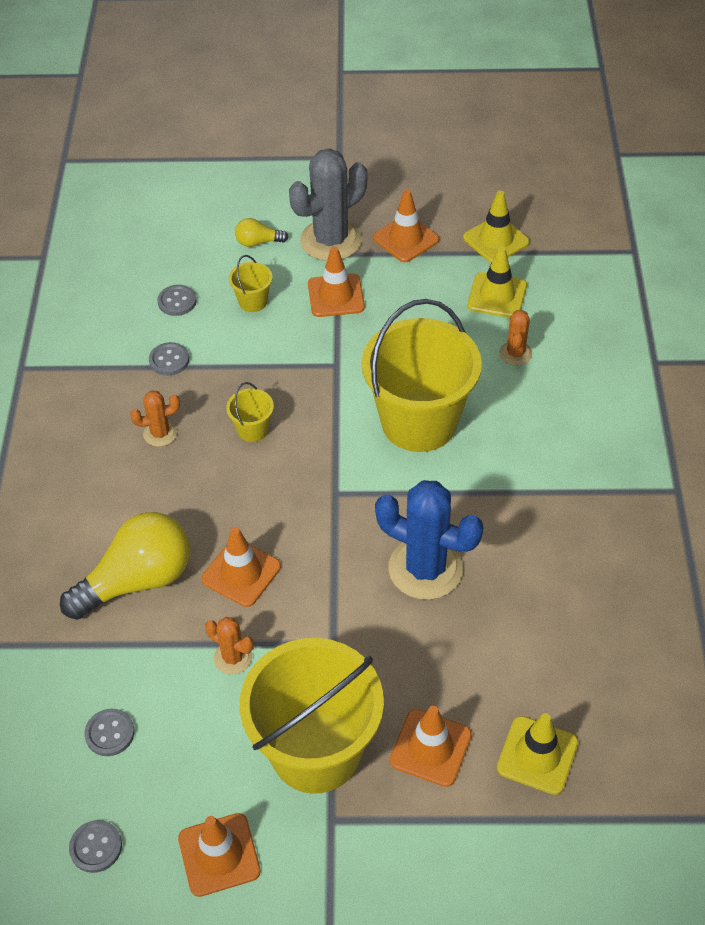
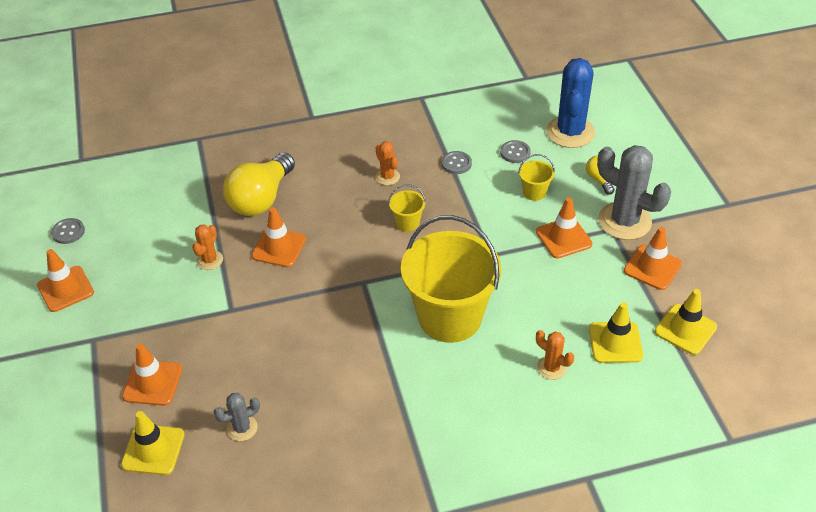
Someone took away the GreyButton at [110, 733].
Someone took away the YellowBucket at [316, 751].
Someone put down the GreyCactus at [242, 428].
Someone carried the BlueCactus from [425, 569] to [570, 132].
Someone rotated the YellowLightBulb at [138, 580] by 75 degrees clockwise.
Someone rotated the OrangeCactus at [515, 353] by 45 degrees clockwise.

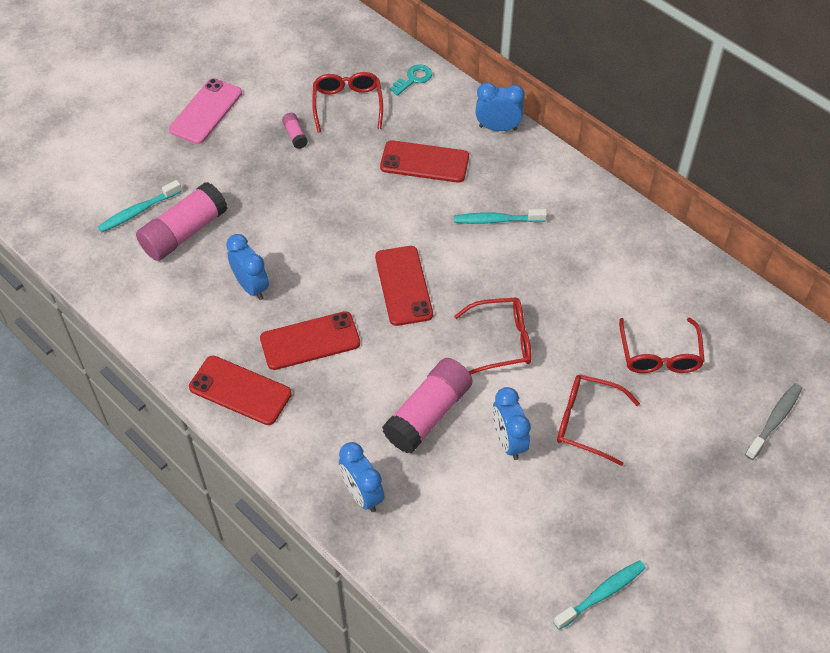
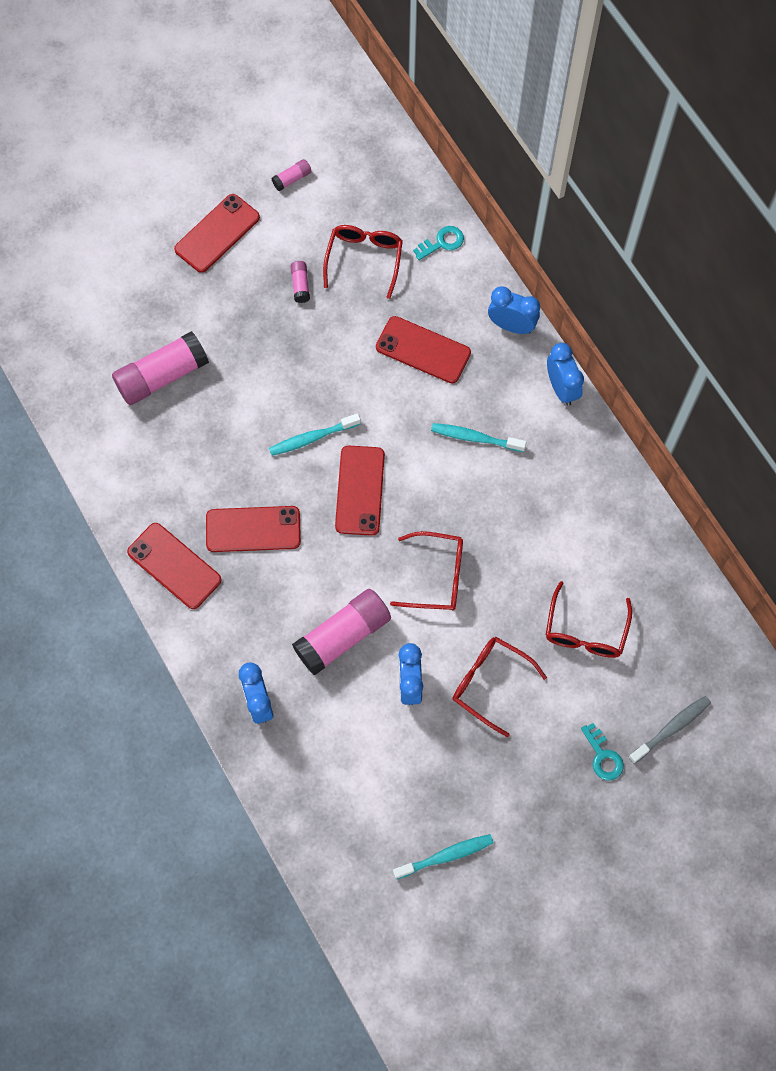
Someone put down the PinkGlueStick at [292, 179].
Someone put down the TurquoiseKey at [603, 756].
Someone carried the TurquoiseToothbrush from [138, 211] to [312, 438].
Someone carried the BlueClock from [251, 286] to [561, 388].
Someone repainted the PinkPhone at [206, 111], which became the RedPhone at [217, 233].

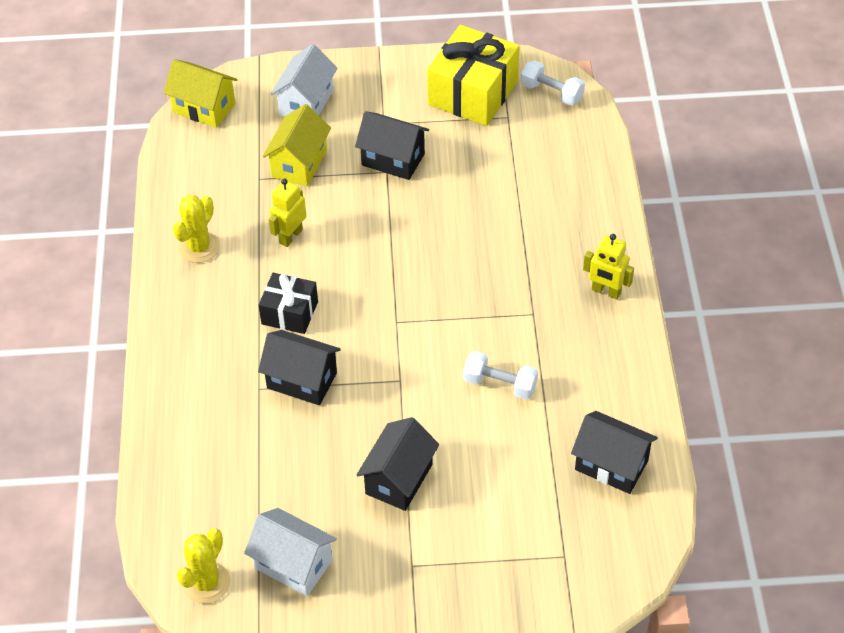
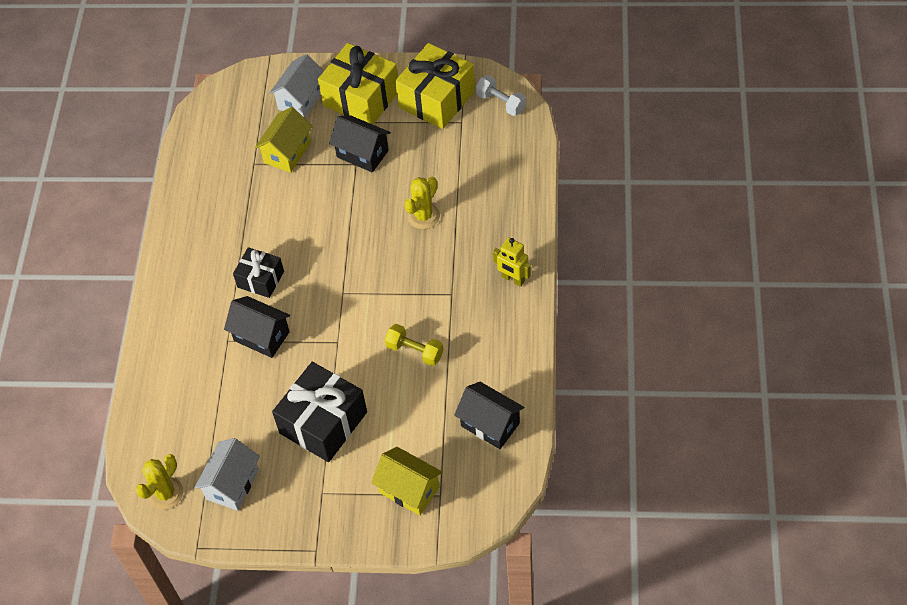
Someone took away the YellowRobot at [290, 236].
Someone put down the YellowGift at [361, 98].
Someone carried the YellowHouse from [204, 108] to [409, 490].
Someone carried the YellowCactus from [199, 247] to [423, 216].
Someone swapped the BlackHouse at [399, 479] for the BlackGift at [323, 422].
Someone repainted the WhiteDumbbell at [500, 384], which became the YellowDumbbell at [415, 351].
Someone rotated the WhiteHouse at [293, 564] by 75 degrees clockwise.

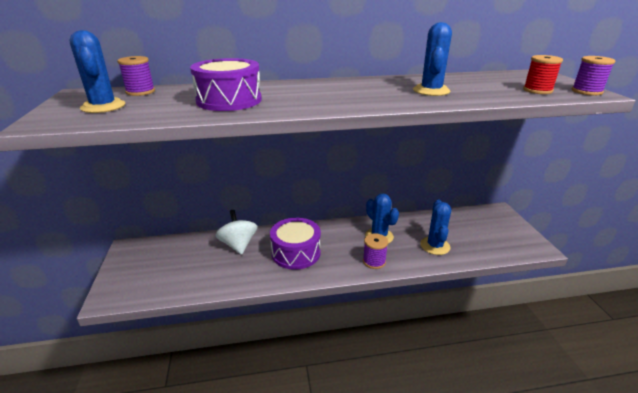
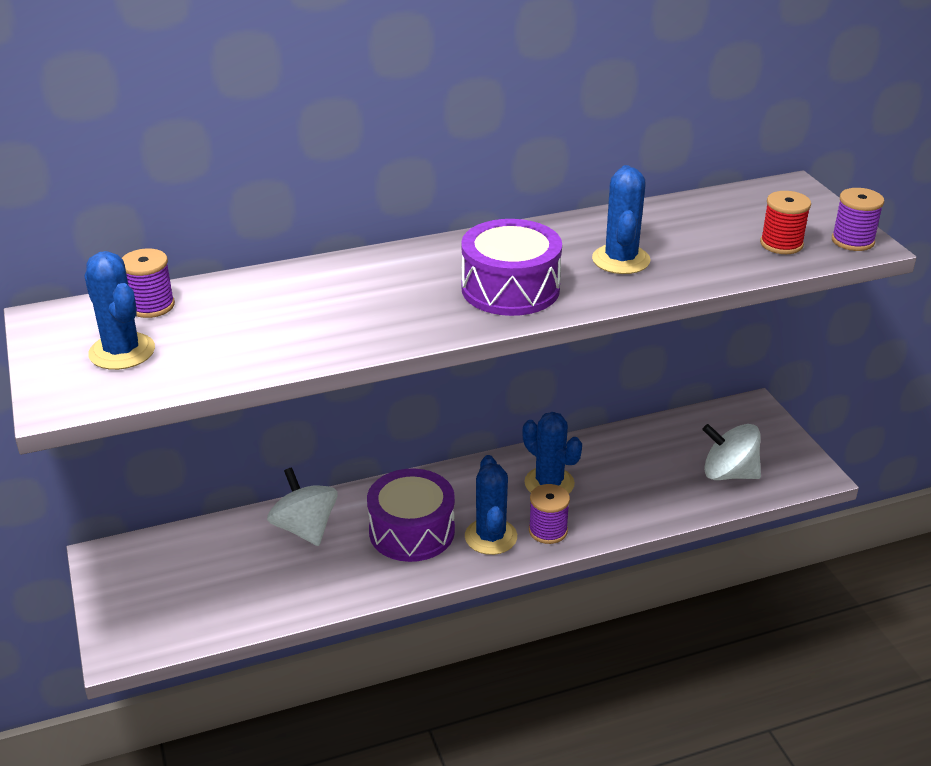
Someone put down the WhiteSpinningTop at [728, 473].
Someone carried the PurpleDrum from [229, 100] to [510, 289].
Someone carried the BlueCactus from [435, 246] to [491, 537].

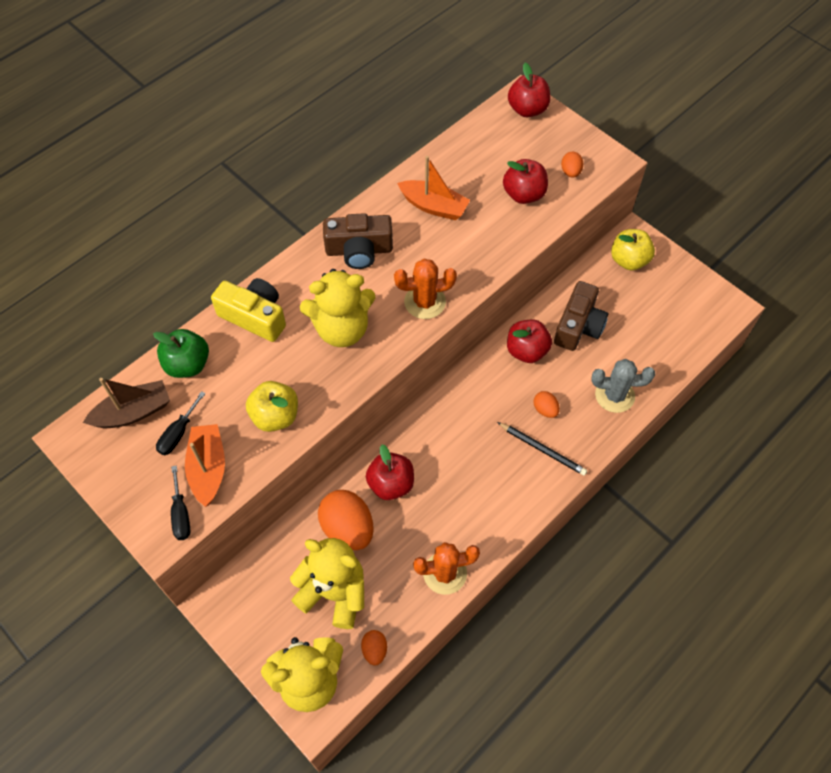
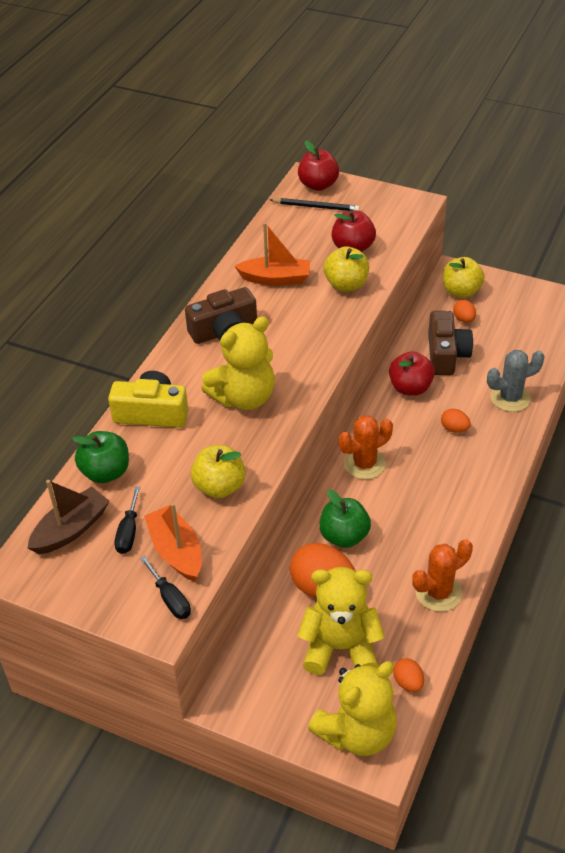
Someone put down the YellowApple at [346, 285].
Someone carried the OrangeCactus from [425, 302] to [364, 464].
Someone carried the BlackPencil from [542, 449] to [316, 207].
Someone carried the OrangeEgg from [570, 172] to [464, 319].
Someone repainted the RedApple at [391, 484], which became the GreenApple at [344, 536].

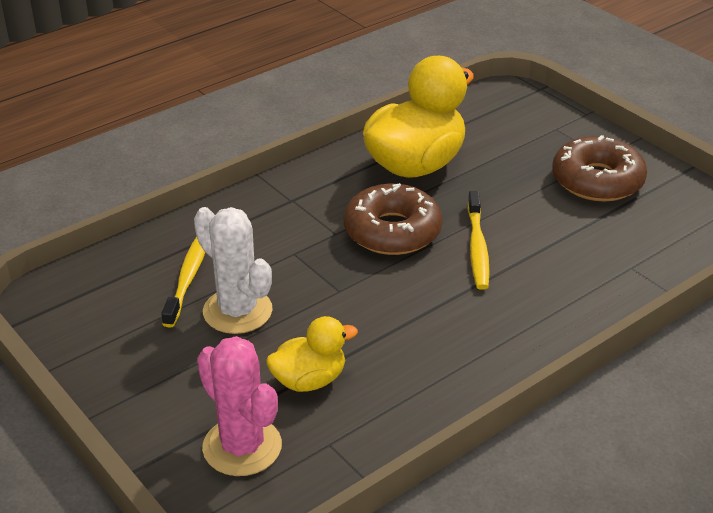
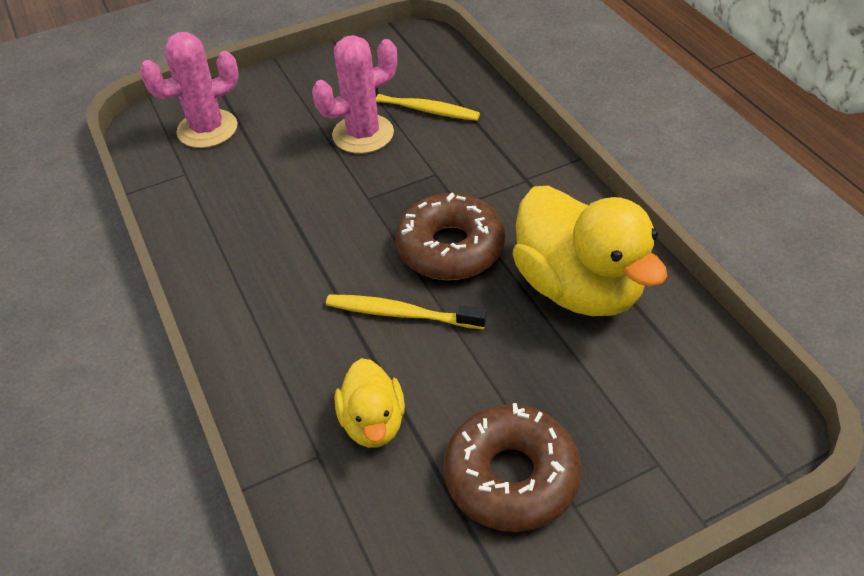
Someone carried the YellowDuck from [309, 380] to [373, 423].
Someone repainted the WhiteCactus at [237, 311], which became the PinkCactus at [363, 134].

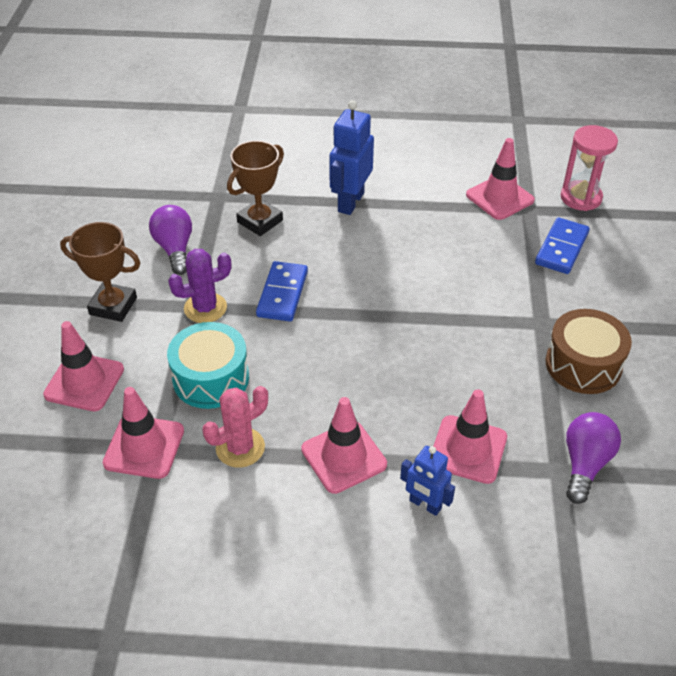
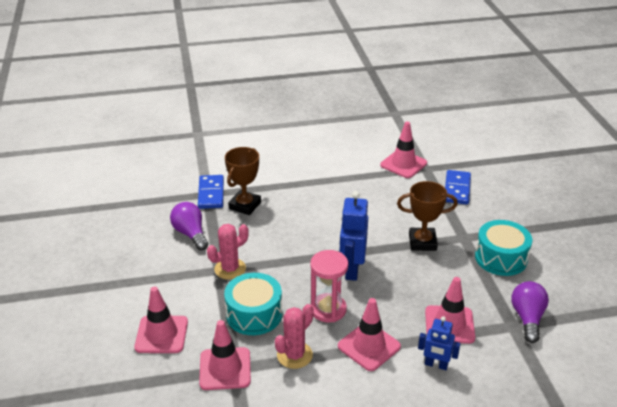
Someone carried the BrownTrophy from [113, 306] to [422, 242].
Someone carried the BlueDomino from [282, 294] to [211, 194].
Someone carried the BlueRobot from [350, 202] to [351, 269].
Someone carried the PinkHourglass from [581, 198] to [328, 309].
Someone repainted the PurpleCactus at [205, 308], which became the PinkCactus at [230, 269].
Someone repainted the BrownDrum at [583, 364], which became the TurquoiseDrum at [500, 258].

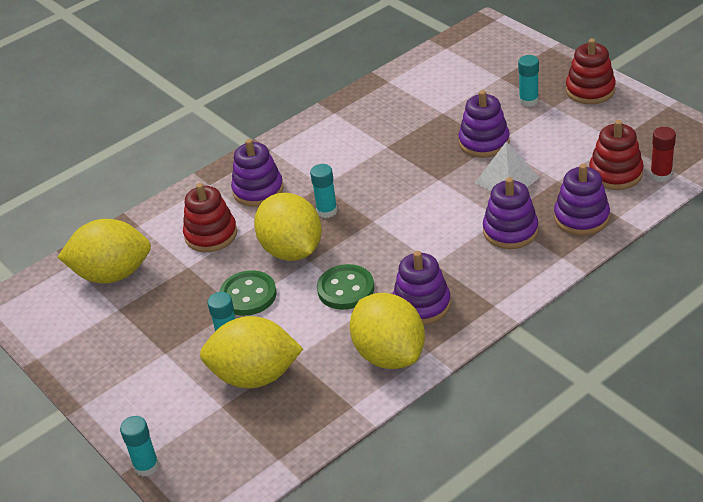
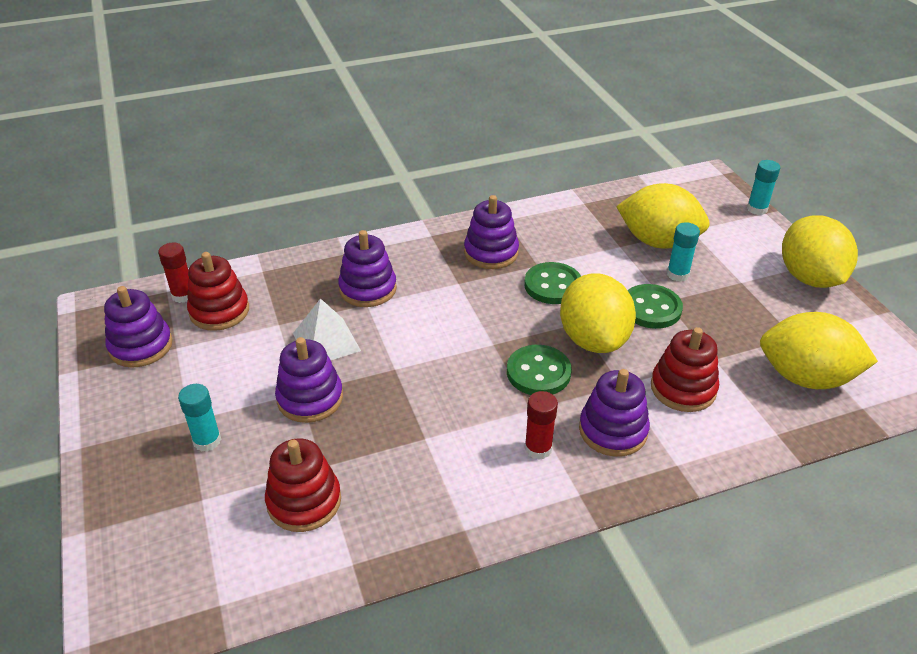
Someone put down the RedGlueStick at [538, 448].
Someone carried the YellowLemon from [389, 354] to [809, 278].
Someone carried the PurpleStackingToy from [581, 217] to [141, 346].
Someone carried the RedStackingToy from [590, 90] to [304, 501].
Someone swapped the TurquoiseGlueStick at [327, 211] for the GreenButton at [538, 372].

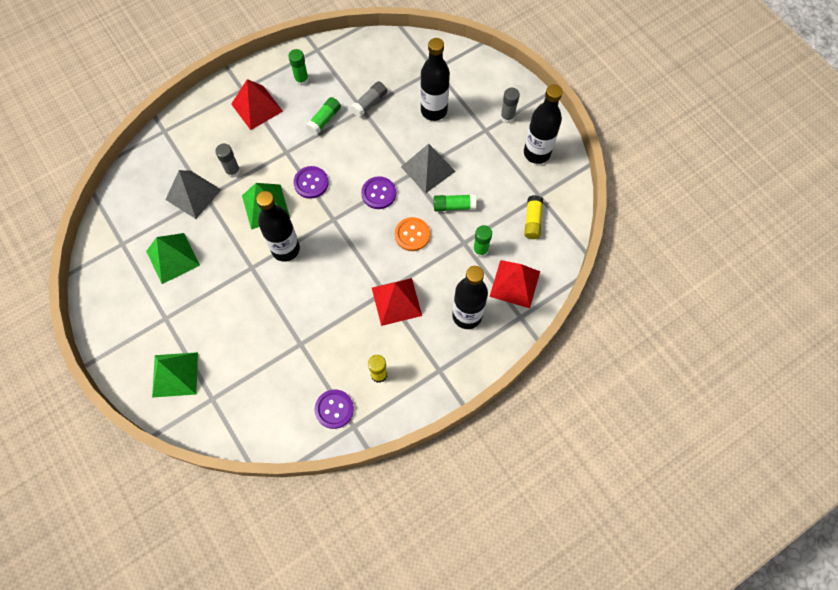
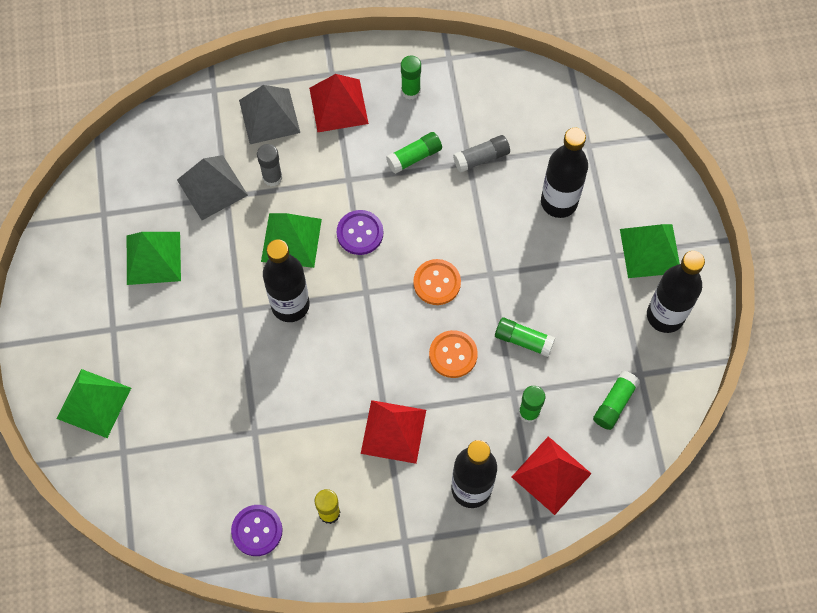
Someone carried the GreyPyramid from [428, 169] to [269, 116].
Someone swapped the GreyGlueStick at [507, 117] for the GreenPyramid at [650, 251].
Someone repainted the PurpleButton at [378, 193], which became the OrangeButton at [437, 283].
Someone repainted the YellowGlueStick at [532, 221], which became the GreenGlueStick at [614, 403].

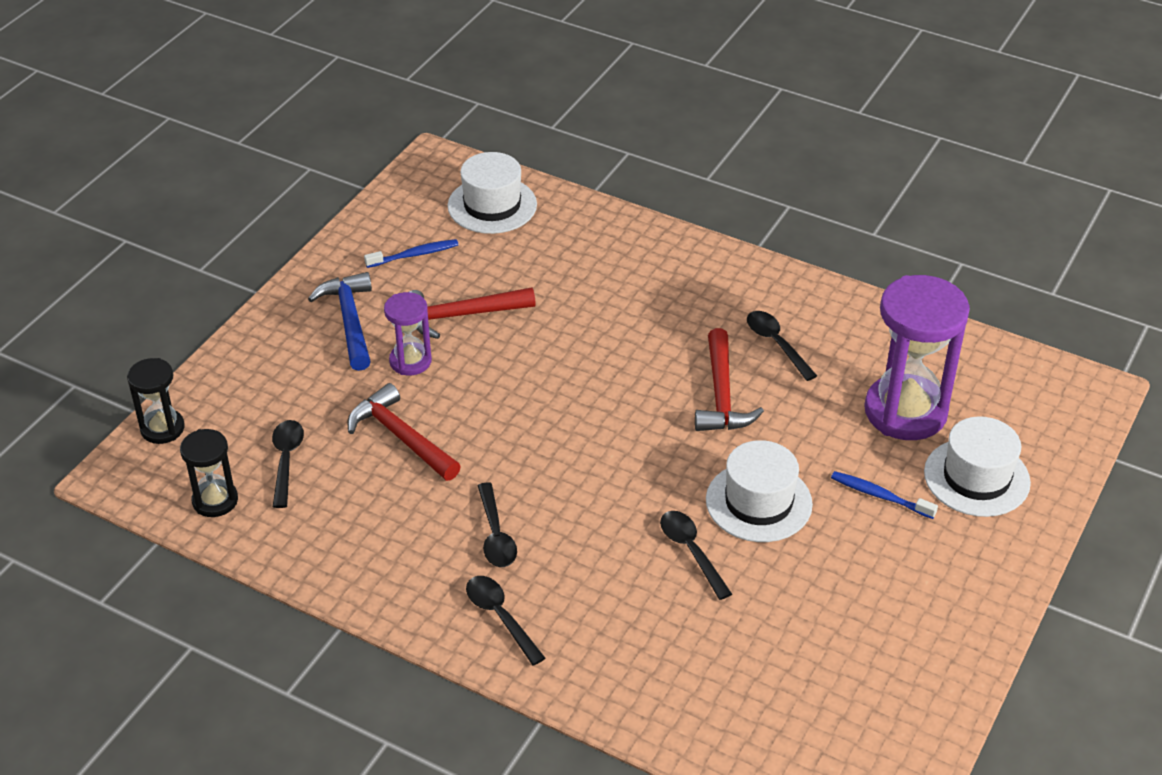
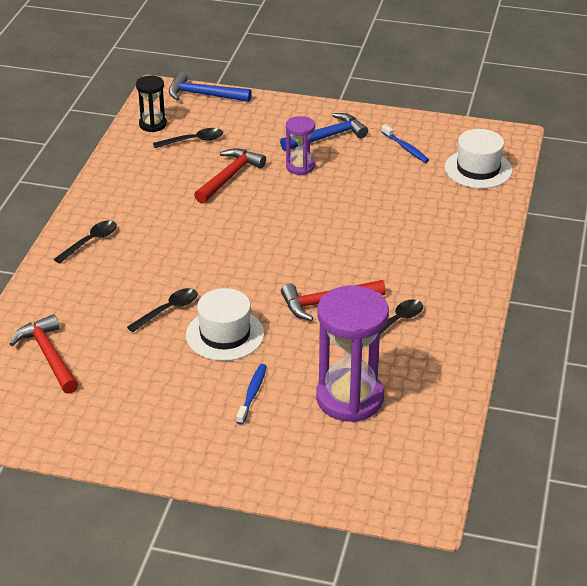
Someone took away the BlackSpoon at [495, 535].
Someone took away the WhiteHat at [976, 477].
Someone carried the RedHammer from [462, 315] to [49, 356].
Someone swapped the BlackHourglass at [162, 428] for the BlueHammer at [203, 95].

